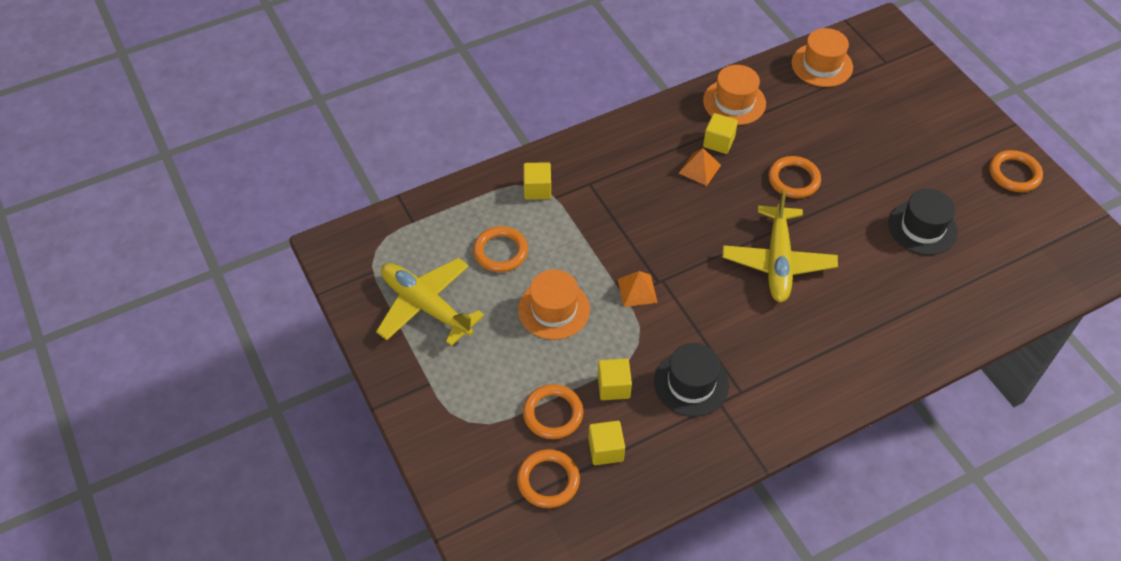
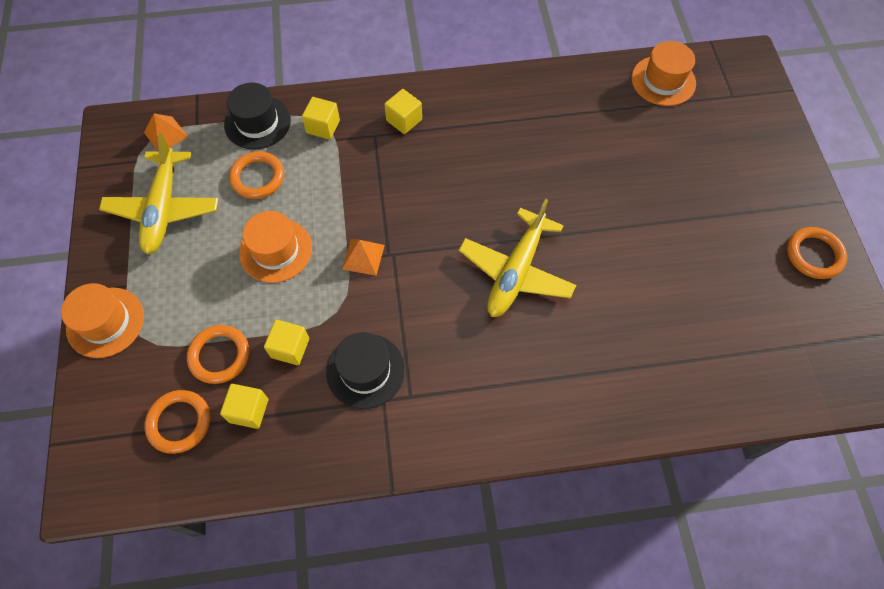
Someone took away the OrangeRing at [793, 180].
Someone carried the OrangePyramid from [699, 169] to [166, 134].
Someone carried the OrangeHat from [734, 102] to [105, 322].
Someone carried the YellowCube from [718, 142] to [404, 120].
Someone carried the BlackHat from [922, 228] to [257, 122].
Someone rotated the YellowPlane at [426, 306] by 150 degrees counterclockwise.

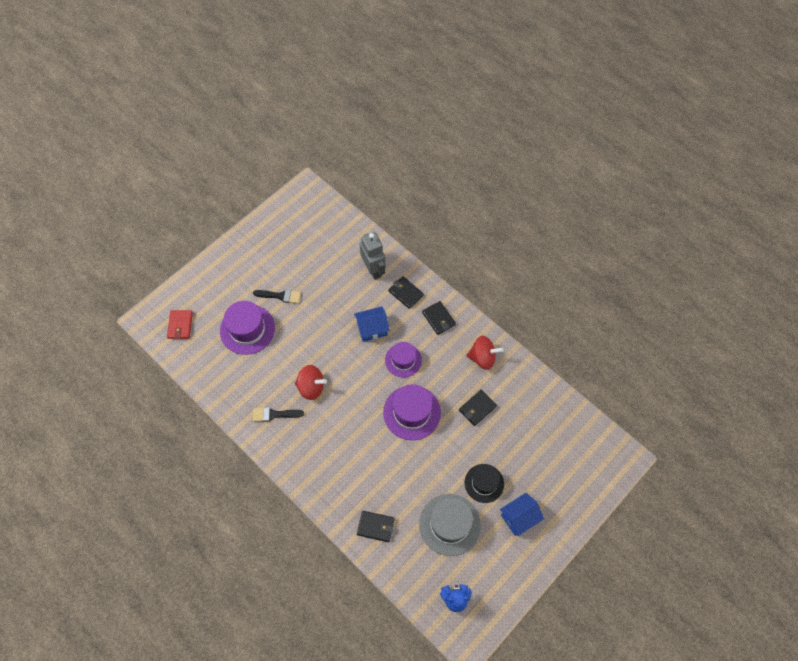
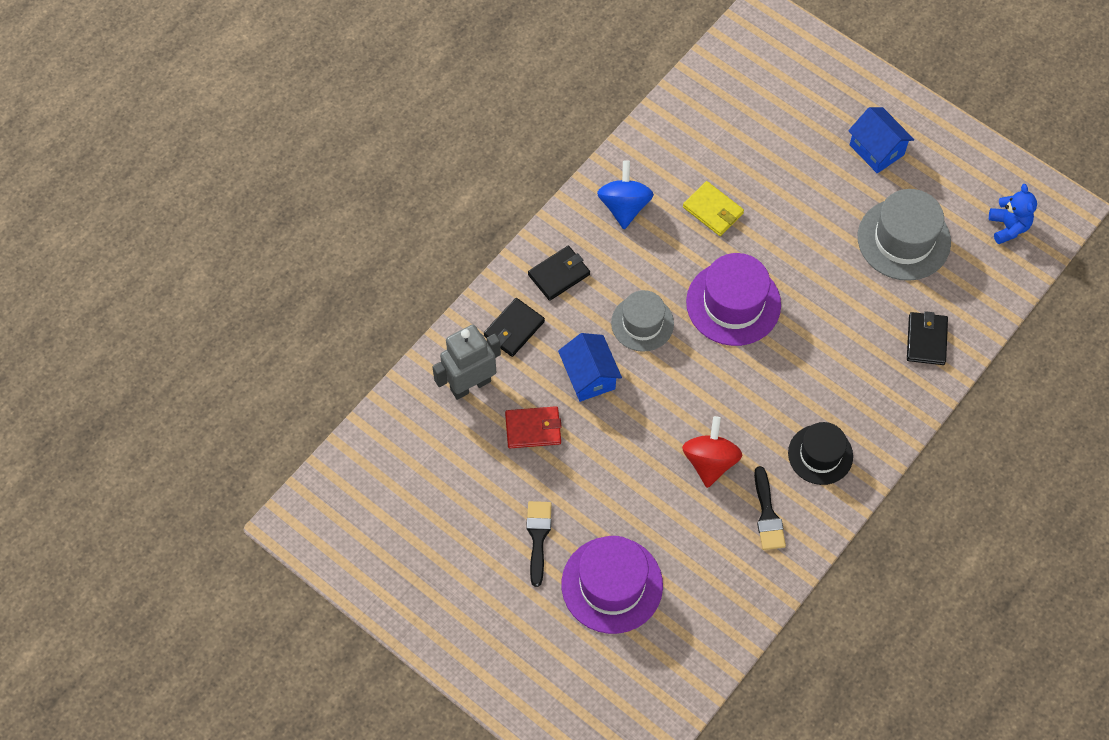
Someone carried the RedWallet from [180, 325] to [533, 429].
Someone carried the BlackHat from [484, 483] to [820, 454].
Someone repainted the PurpleHat at [403, 360], which became the GreyHat at [642, 323].
Someone repainted the BlackWallet at [477, 408], which became the YellowWallet at [713, 210].
Someone repainted the RedSpinningTop at [482, 358], which became the BlueSpinningTop at [624, 206].

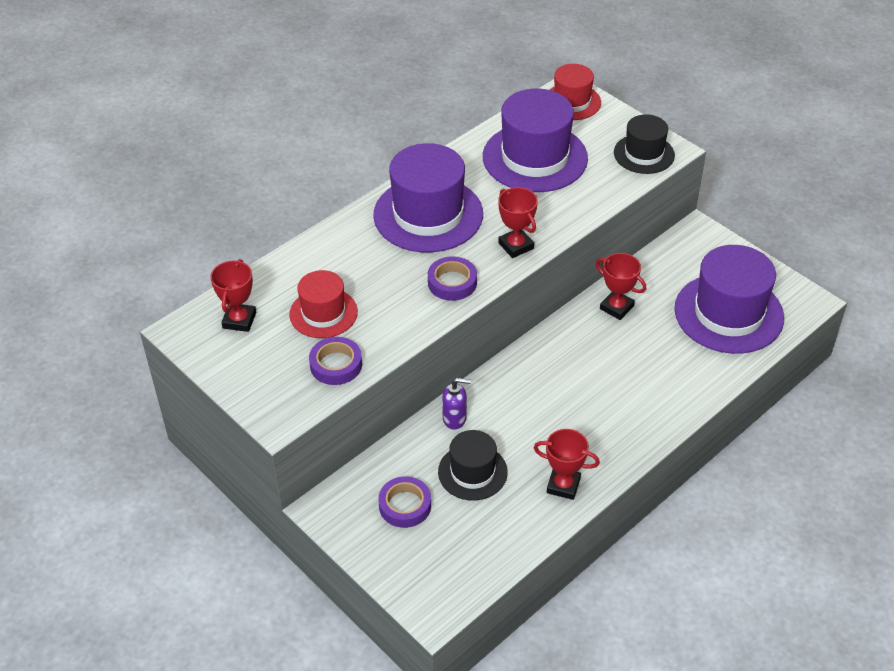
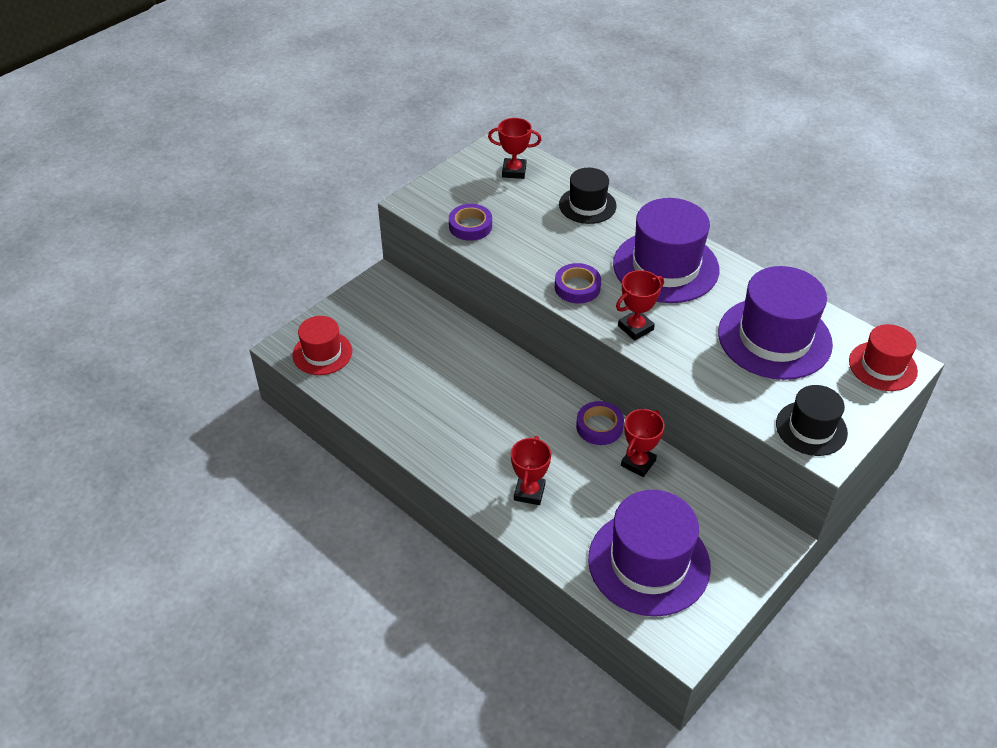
Someone took away the PurpleSoapDispenser at [455, 419].
Someone carried the RedHat from [323, 313] to [322, 353].
Someone carried the PurpleTape from [405, 505] to [599, 426].
Someone carried the BlackHat from [472, 472] to [587, 205].
Someone carried the RedTrophy from [563, 485] to [529, 492].

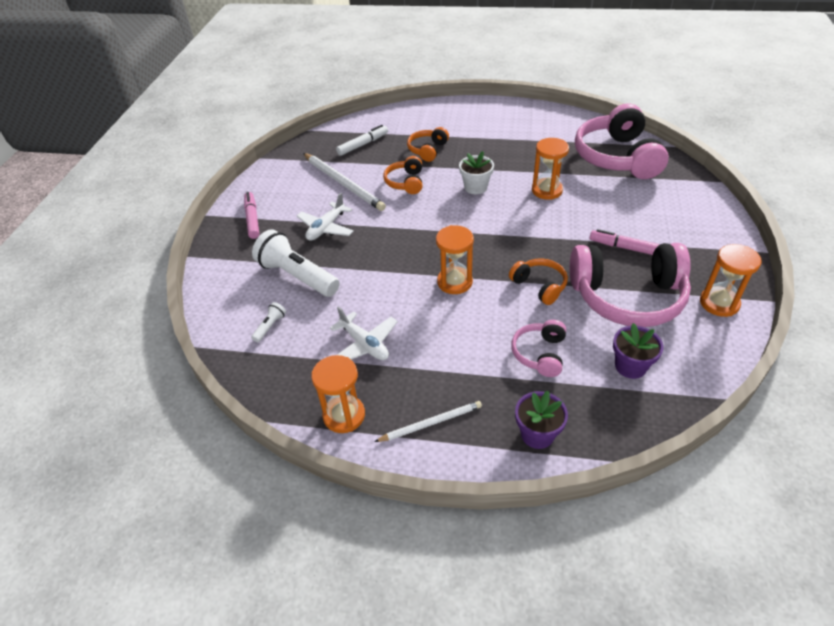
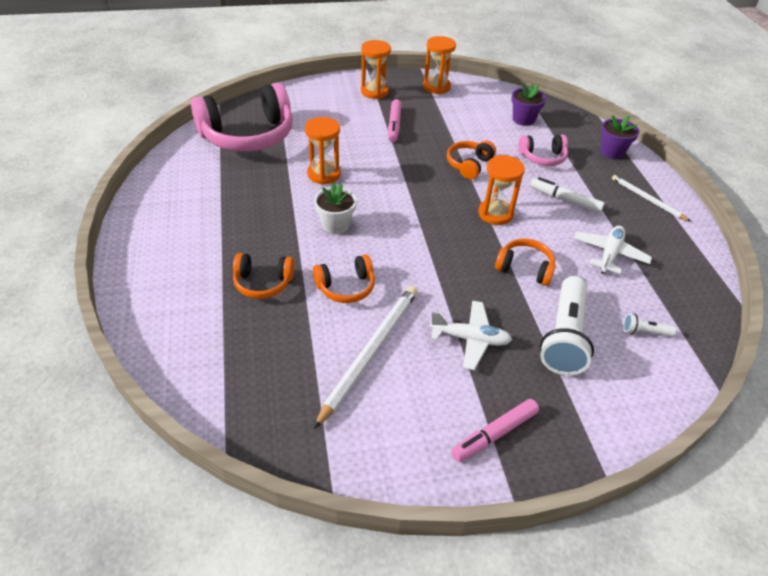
Someone took away the PinkHeadphones at [627, 296].
Someone put down the OrangeHeadphones at [525, 268].
Someone carried the OrangeHourglass from [344, 415] to [374, 91].
Someone carried the WhiteMarker from [363, 144] to [565, 200].

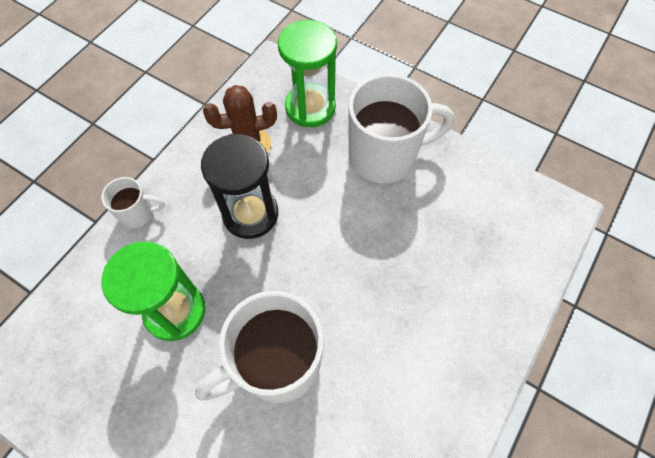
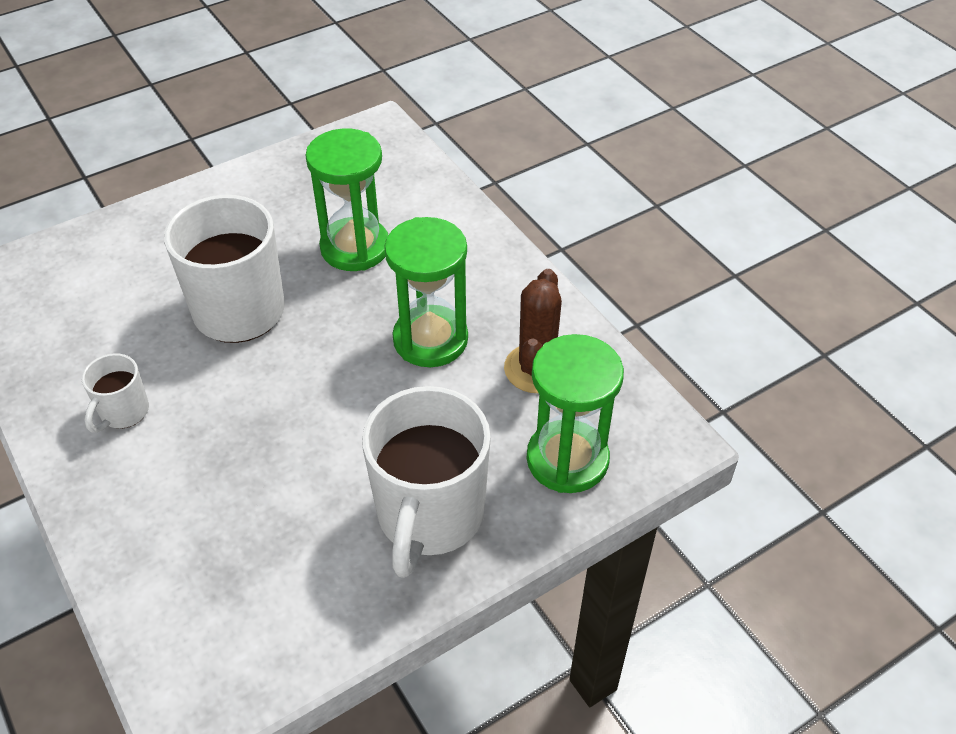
Someone carried the WhiteMug from [138, 213] to [123, 412].
Someone repainted the BlackHourglass at [250, 214], which became the GreenHourglass at [430, 339].

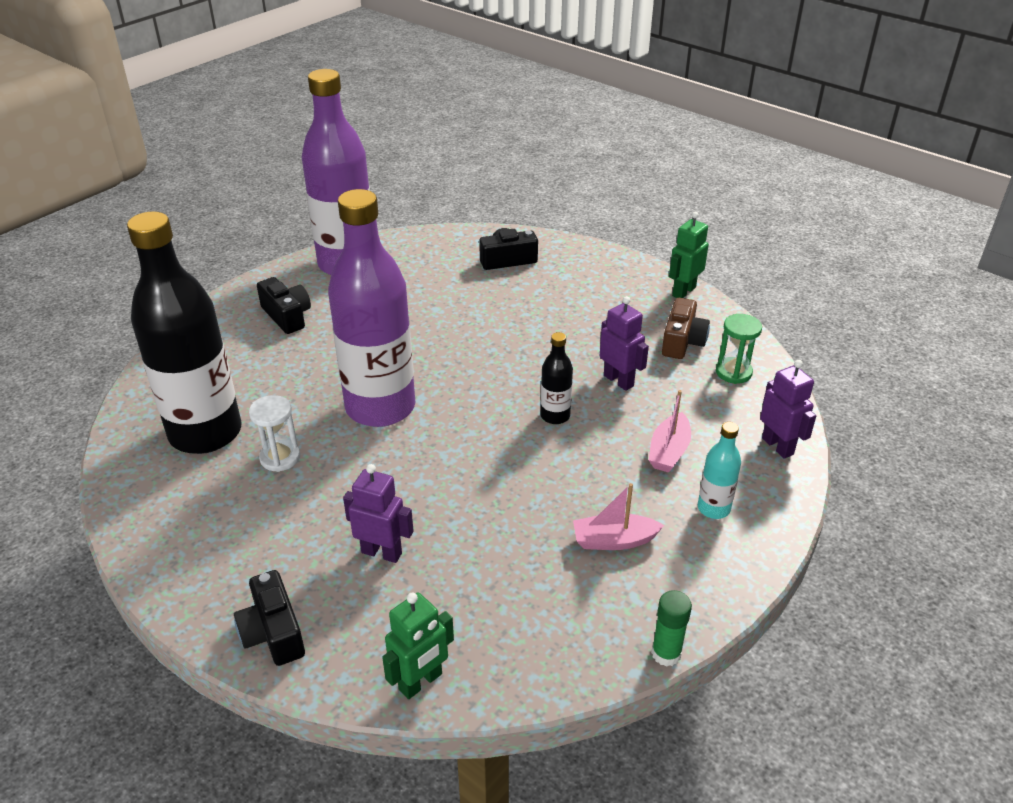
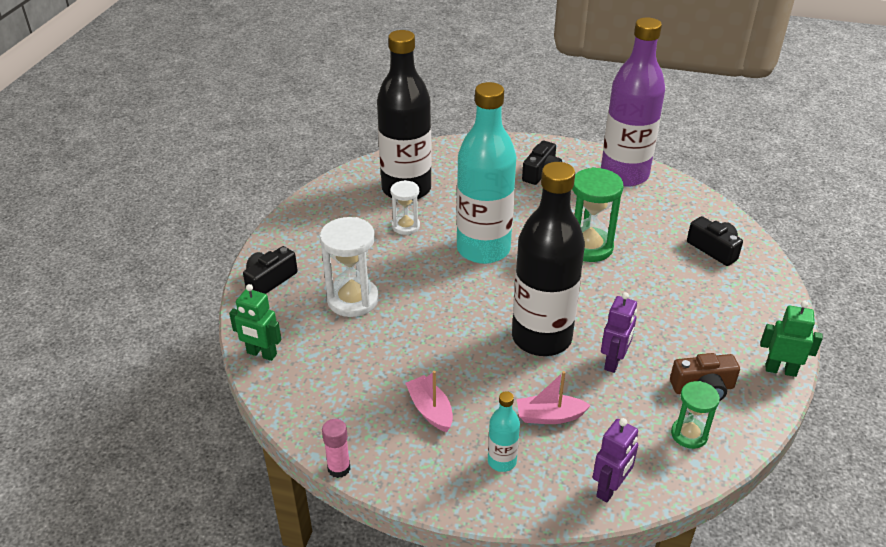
Someone put down the GreenHourglass at [588, 247].
Someone swapped the PurpleRobot at [382, 552] for the WhiteHourglass at [353, 300].
Someone repainted the PurpleBottle at [380, 407], which became the TurquoiseBottle at [483, 249].
Someone repainted the GreenGlueStick at [666, 653], which became the PinkGlueStick at [339, 468].
Someone scaled the BlackBottle at [555, 416] by 2.38.

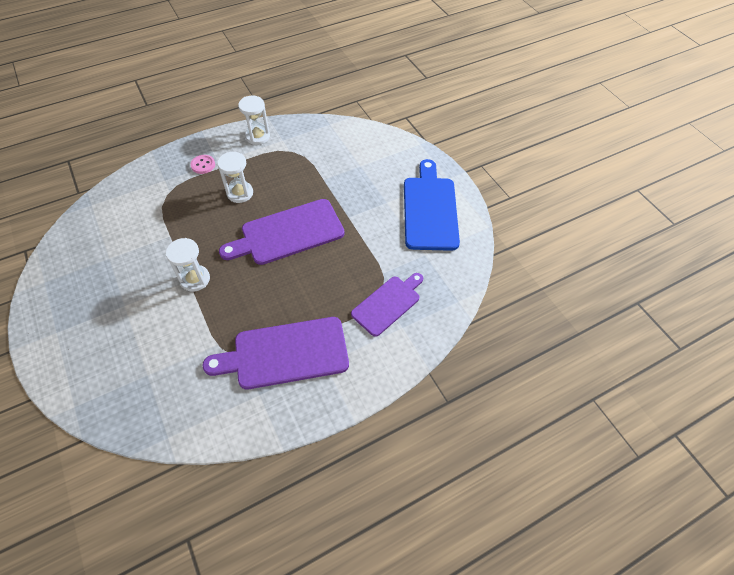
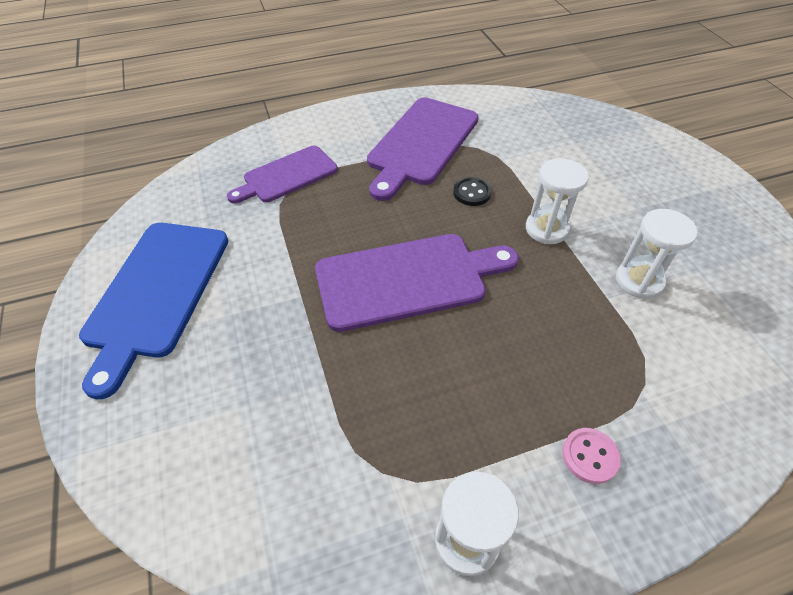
Someone put down the BlackButton at [472, 193].
Someone carried the WhiteHourglass from [240, 193] to [639, 281].
Someone rotated the PurpleCuttingBoard at [285, 354] by 120 degrees clockwise.

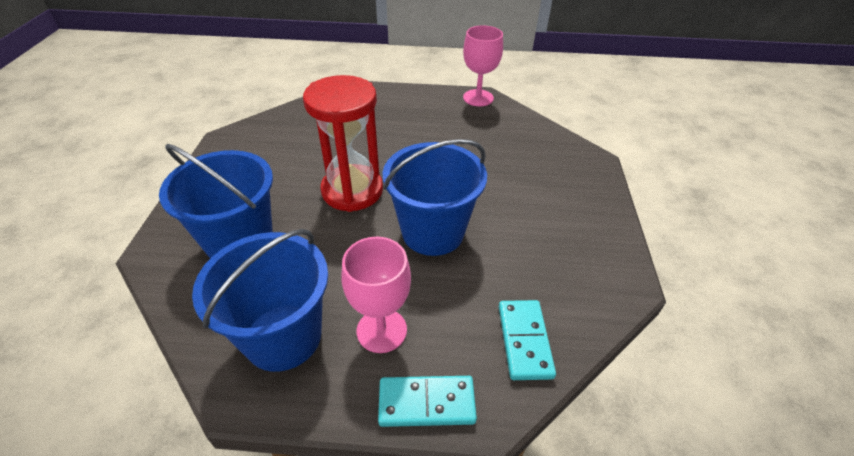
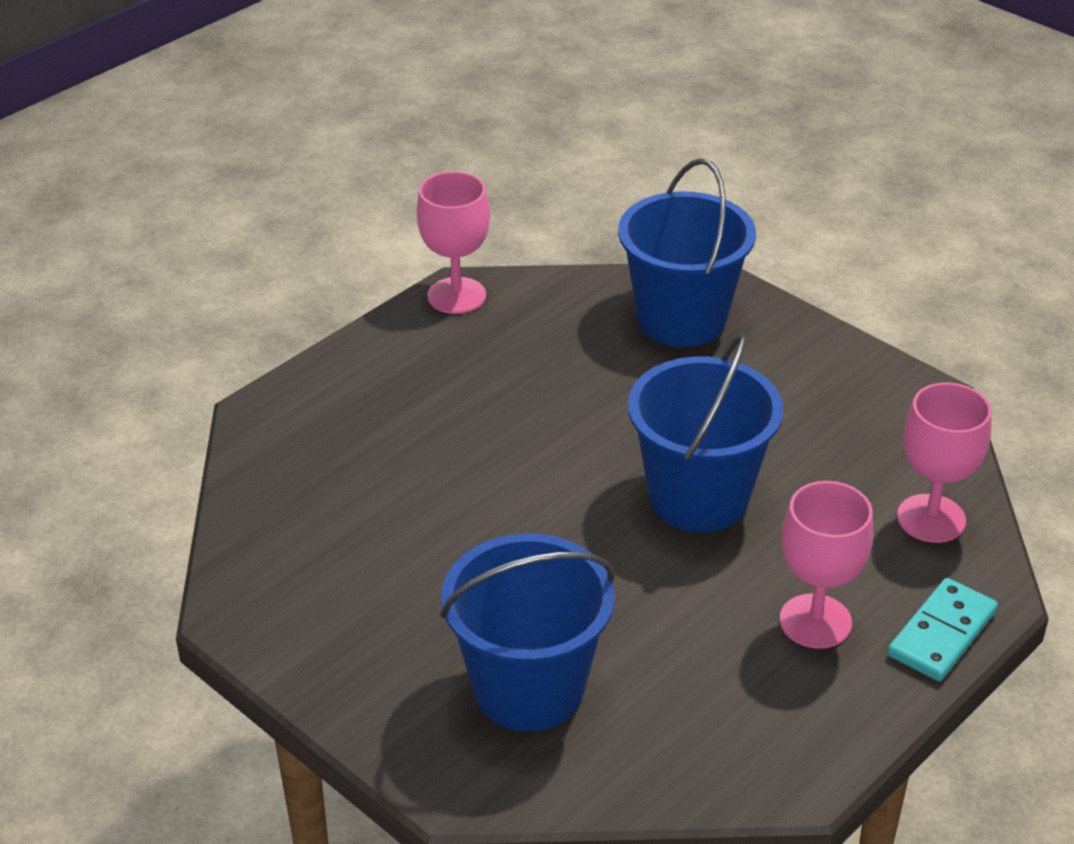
Someone took away the RedHourglass at [352, 191].
Someone carried the BlueBucket from [283, 337] to [681, 319].
Someone swapped the TurquoiseDomino at [524, 341] for the PinkGoblet at [931, 518].

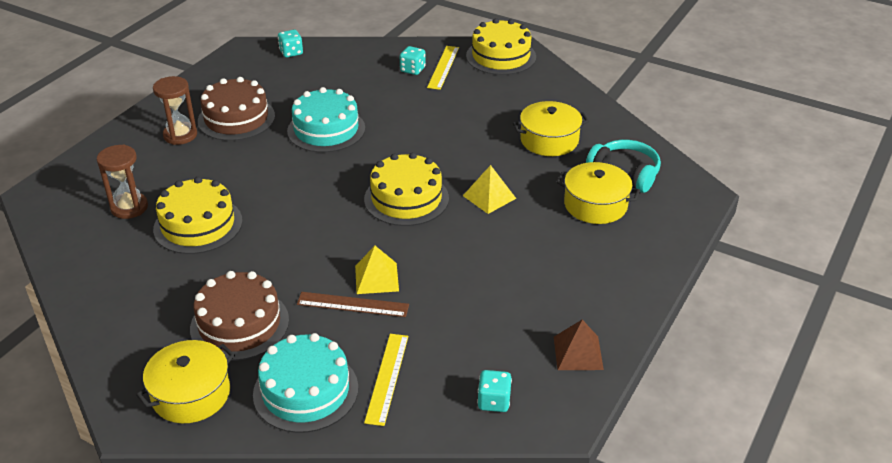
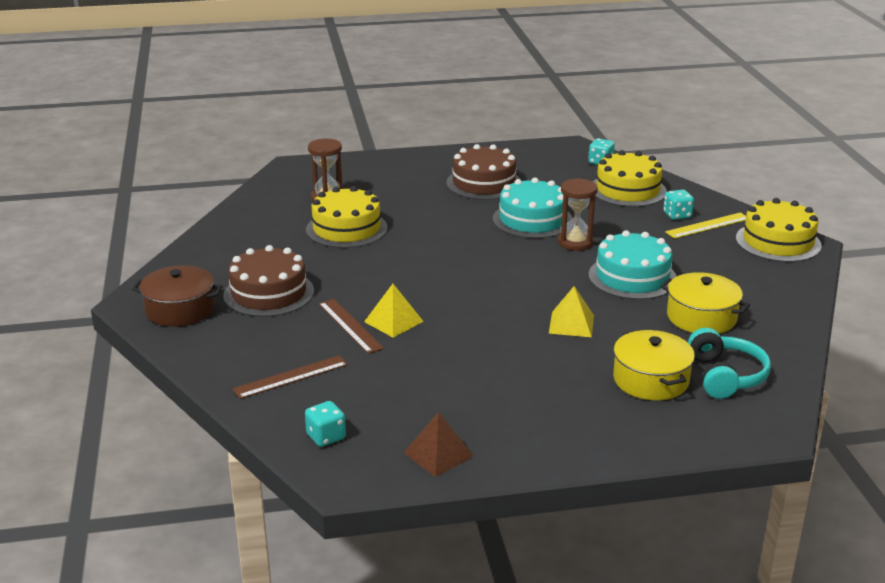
Someone carried the BrownHourglass from [180, 135] to [575, 242].
Someone carried the TurquoiseCake from [305, 391] to [632, 277].
Someone carried the YellowCake from [406, 199] to [628, 190].
Someone repainted the YellowPot at [191, 394], which became the BrownPot at [180, 310].
Someone repainted the YellowRuler at [387, 378], which became the BrownRuler at [291, 377].

